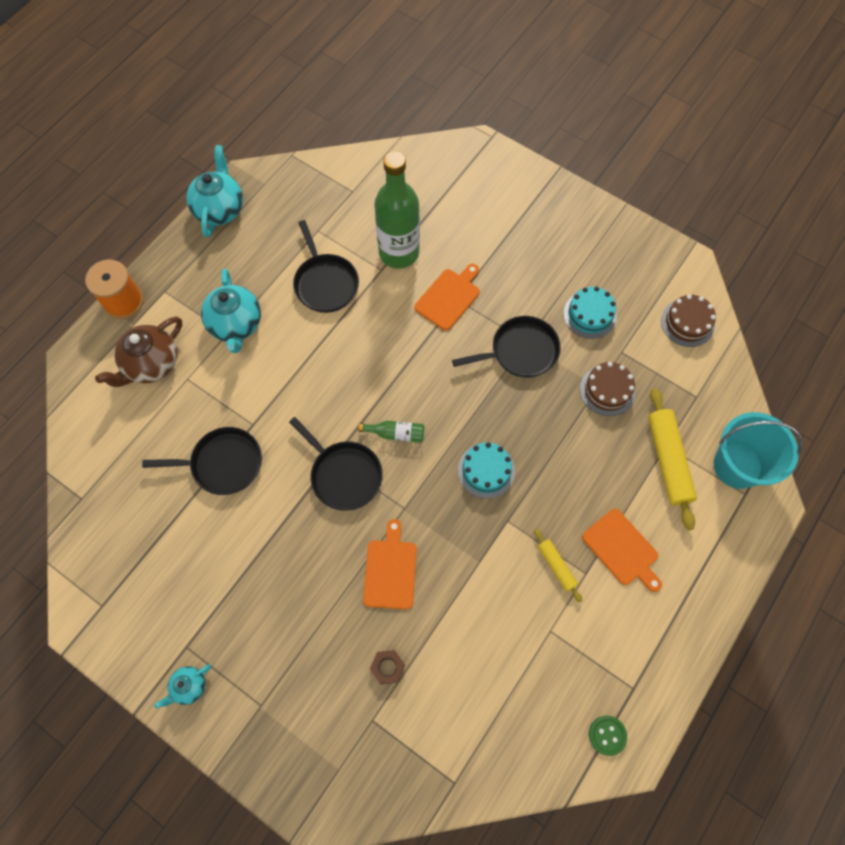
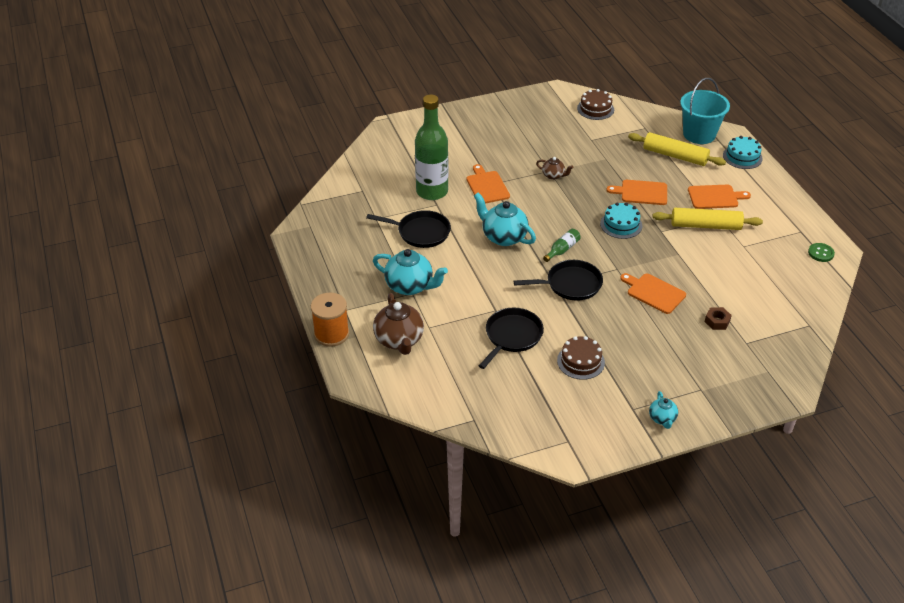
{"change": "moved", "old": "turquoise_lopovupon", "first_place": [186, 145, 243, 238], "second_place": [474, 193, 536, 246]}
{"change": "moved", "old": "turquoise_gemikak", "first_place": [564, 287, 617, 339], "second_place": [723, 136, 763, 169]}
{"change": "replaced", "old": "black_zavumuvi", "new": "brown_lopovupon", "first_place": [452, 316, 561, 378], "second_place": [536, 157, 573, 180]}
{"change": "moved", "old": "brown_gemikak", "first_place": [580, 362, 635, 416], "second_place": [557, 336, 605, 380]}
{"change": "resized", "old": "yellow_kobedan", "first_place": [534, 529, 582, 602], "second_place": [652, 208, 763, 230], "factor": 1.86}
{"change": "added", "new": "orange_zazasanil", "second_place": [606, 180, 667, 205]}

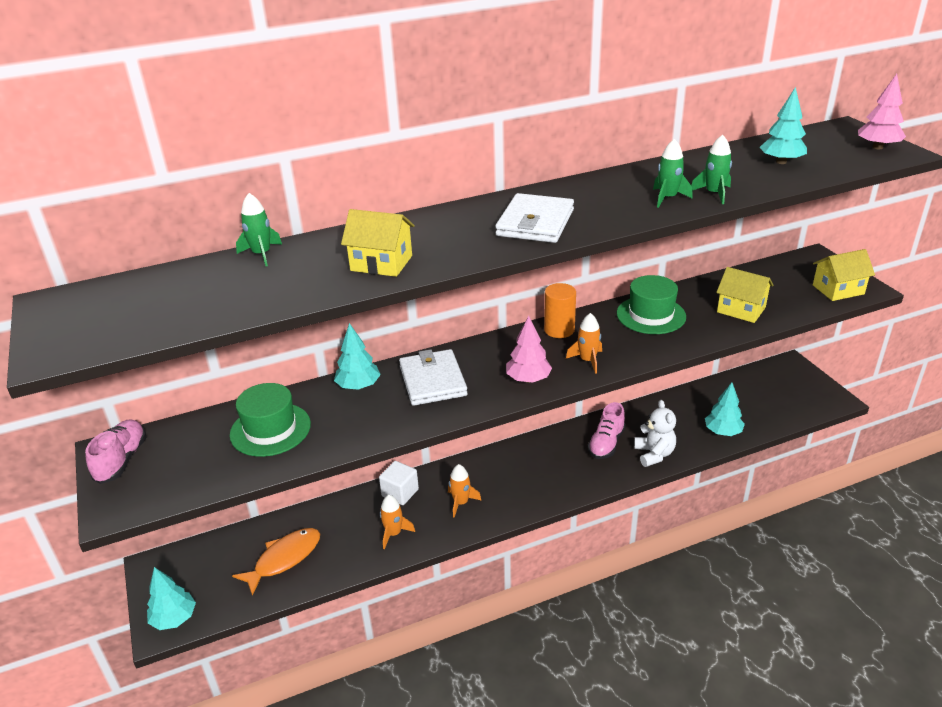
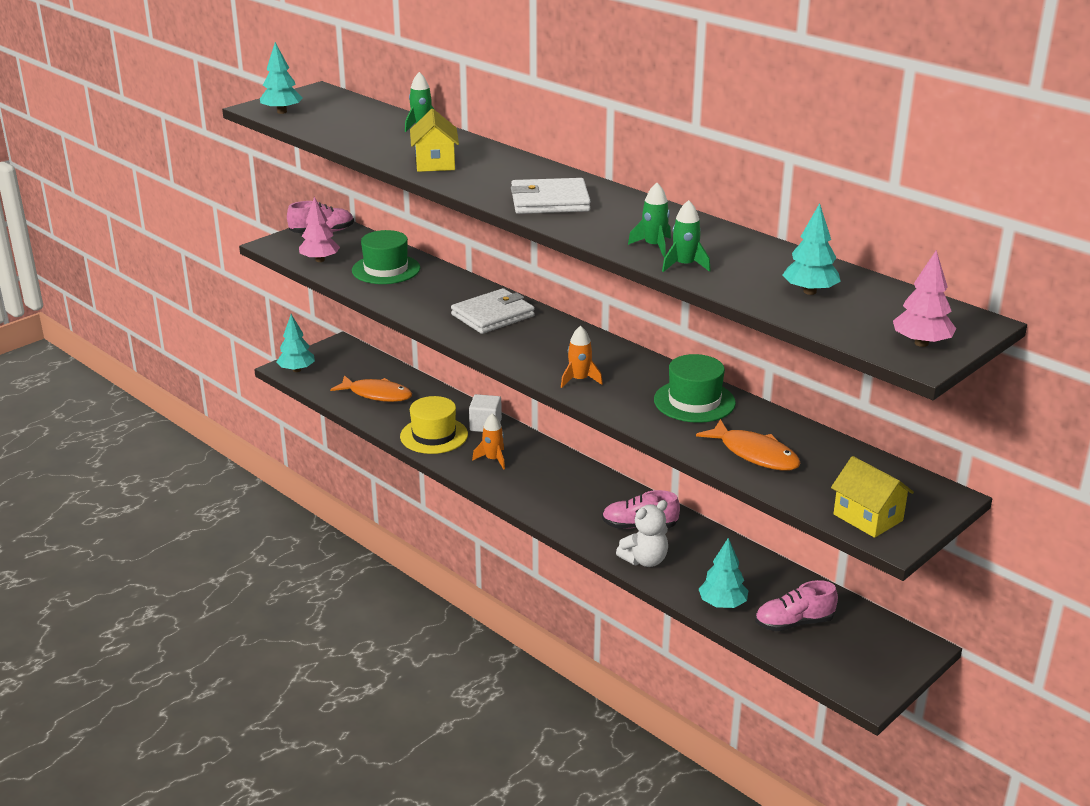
{"change": "replaced", "old": "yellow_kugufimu", "new": "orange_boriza", "first_place": [716, 267, 774, 323], "second_place": [696, 419, 801, 471]}
{"change": "removed", "old": "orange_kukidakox", "first_place": [544, 283, 576, 338]}
{"change": "moved", "old": "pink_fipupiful", "first_place": [506, 316, 552, 383], "second_place": [299, 197, 340, 262]}
{"change": "moved", "old": "turquoise_fipupiful", "first_place": [334, 323, 381, 390], "second_place": [260, 42, 303, 114]}
{"change": "replaced", "old": "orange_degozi", "new": "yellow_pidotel", "first_place": [380, 495, 415, 549], "second_place": [400, 396, 468, 454]}
{"change": "added", "new": "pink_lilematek", "second_place": [755, 580, 838, 631]}

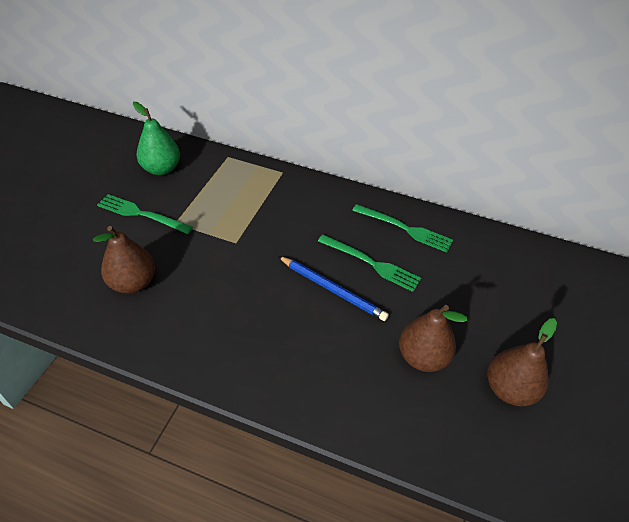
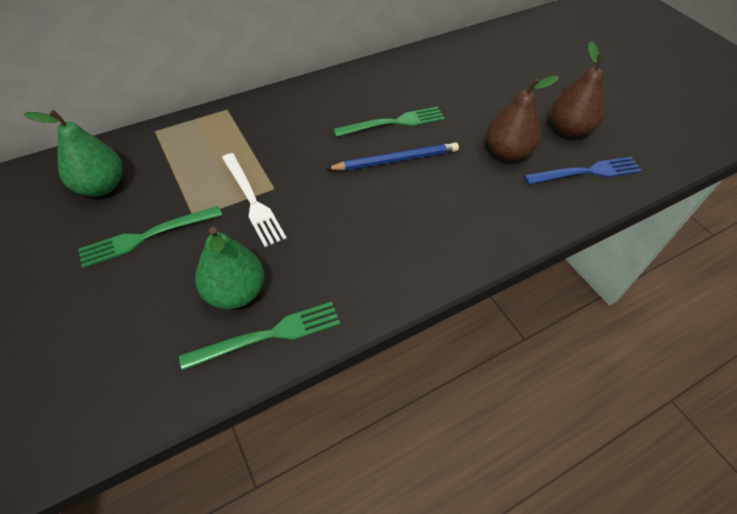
{"change": "moved", "old": "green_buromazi", "first_place": [352, 204, 453, 252], "second_place": [179, 302, 341, 371]}
{"change": "recoloured", "old": "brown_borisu", "new": "green_borisu", "first_place": [93, 226, 155, 294], "second_place": [195, 227, 264, 309]}
{"change": "added", "new": "white_buromazi", "second_place": [222, 153, 287, 247]}
{"change": "added", "new": "blue_buromazi", "second_place": [524, 157, 642, 185]}

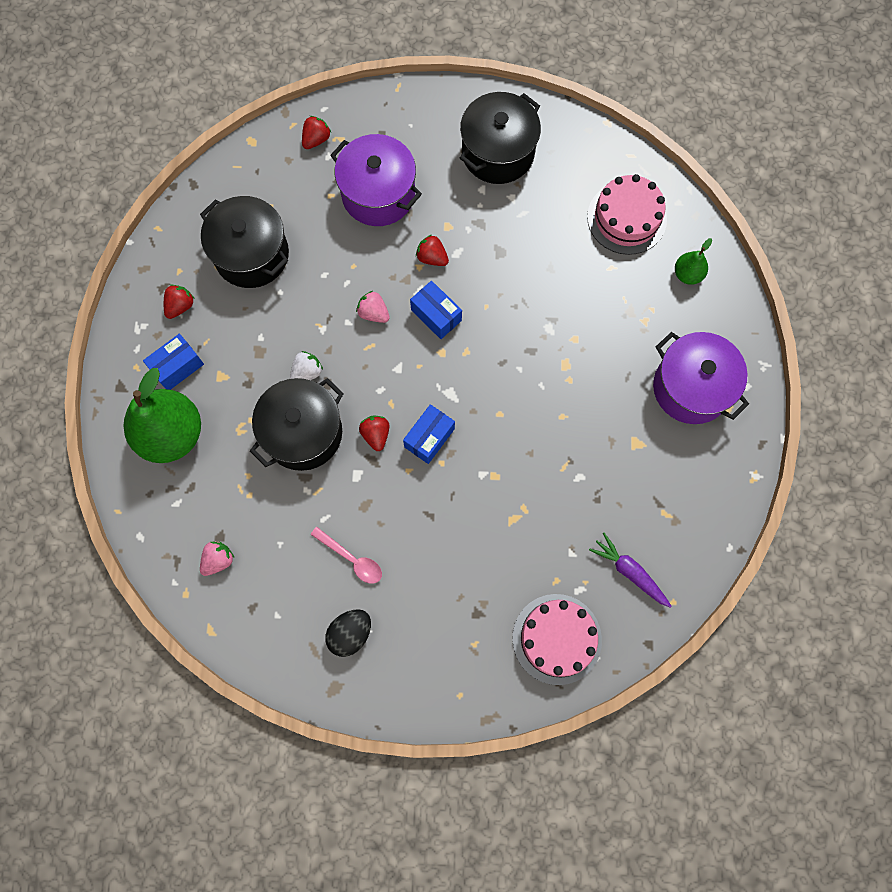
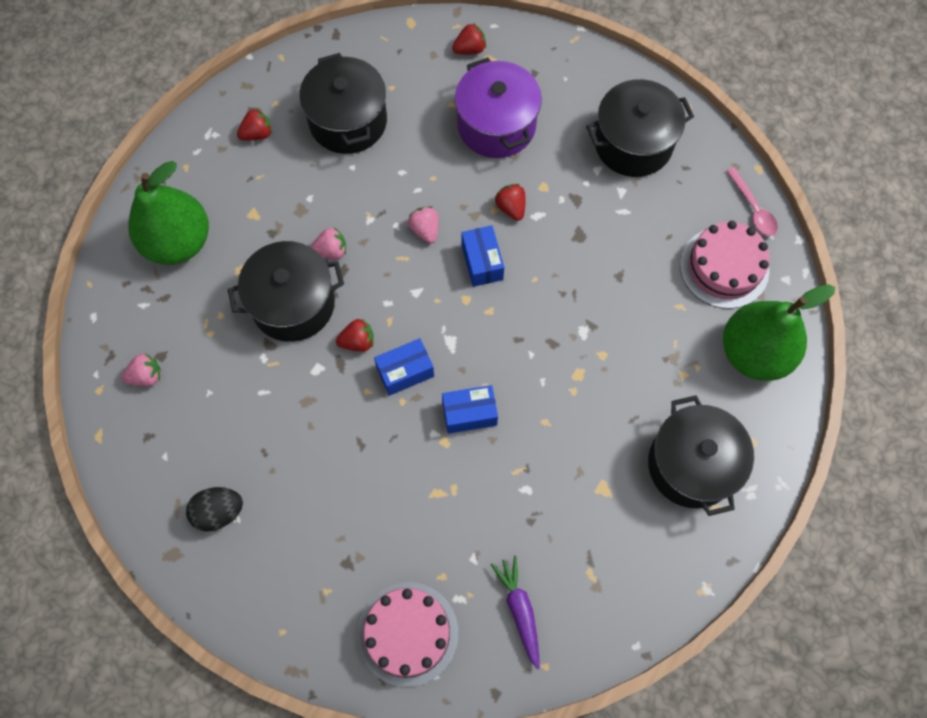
{"change": "resized", "old": "green_borisu", "first_place": [675, 238, 712, 285], "second_place": [723, 284, 835, 381], "factor": 2.14}
{"change": "recoloured", "old": "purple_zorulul", "new": "black_zorulul", "first_place": [653, 332, 749, 424], "second_place": [648, 395, 754, 516]}
{"change": "moved", "old": "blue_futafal", "first_place": [143, 333, 204, 390], "second_place": [442, 385, 498, 434]}
{"change": "recoloured", "old": "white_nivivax", "new": "pink_nivivax", "first_place": [290, 351, 323, 380], "second_place": [311, 227, 346, 259]}
{"change": "turned", "old": "red_nivivax", "first_place": [359, 416, 389, 451], "second_place": [336, 319, 374, 352], "degrees": 60}
{"change": "moved", "old": "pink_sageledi", "first_place": [311, 527, 382, 584], "second_place": [726, 167, 778, 236]}

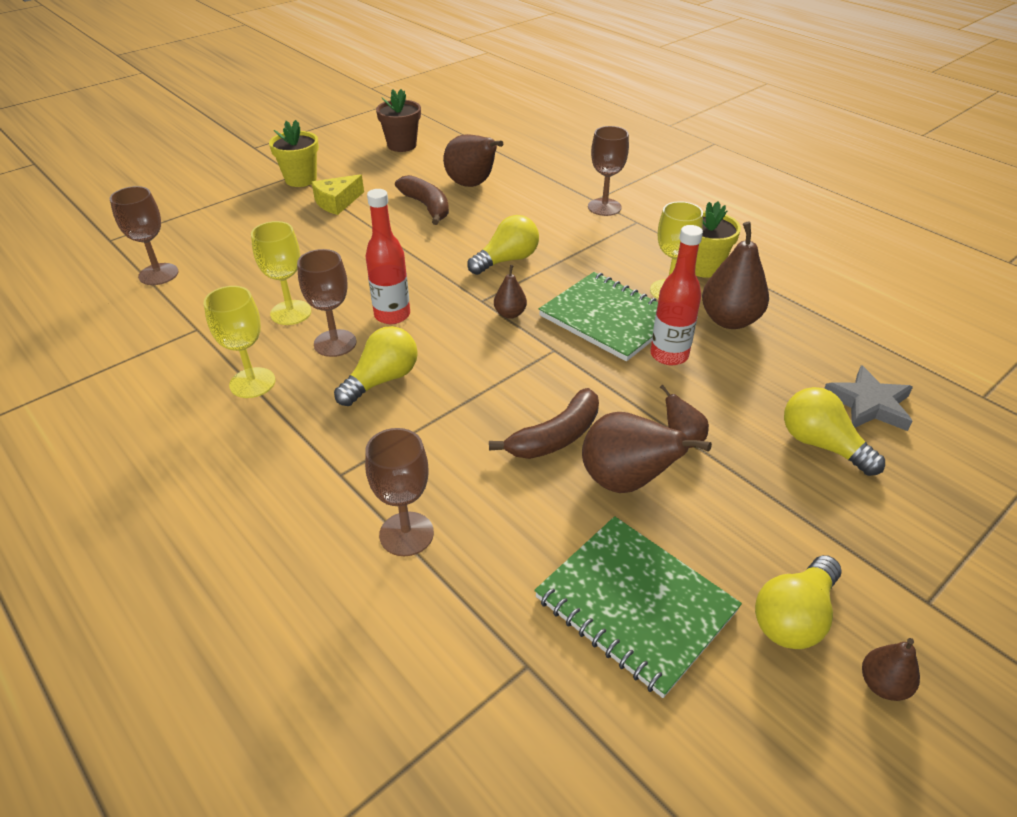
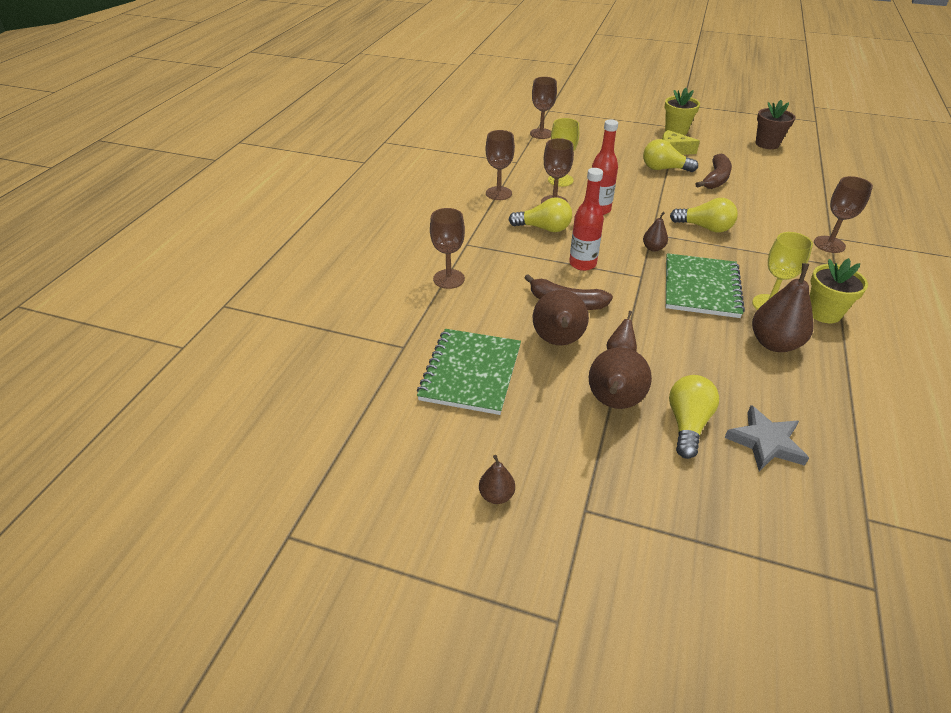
{"change": "moved", "old": "brown_borisu", "first_place": [443, 134, 503, 187], "second_place": [589, 347, 652, 409]}
{"change": "moved", "old": "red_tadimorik", "first_place": [650, 225, 703, 366], "second_place": [569, 168, 604, 271]}
{"change": "recoloured", "old": "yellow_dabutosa", "new": "brown_dabutosa", "first_place": [204, 286, 275, 398], "second_place": [486, 130, 515, 200]}
{"change": "moved", "old": "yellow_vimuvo", "first_place": [755, 555, 841, 649], "second_place": [643, 139, 698, 172]}

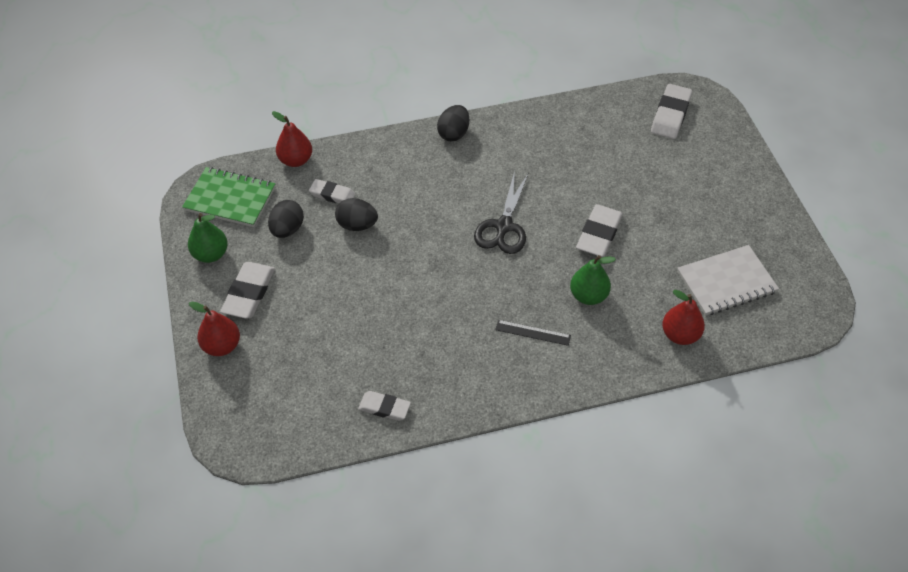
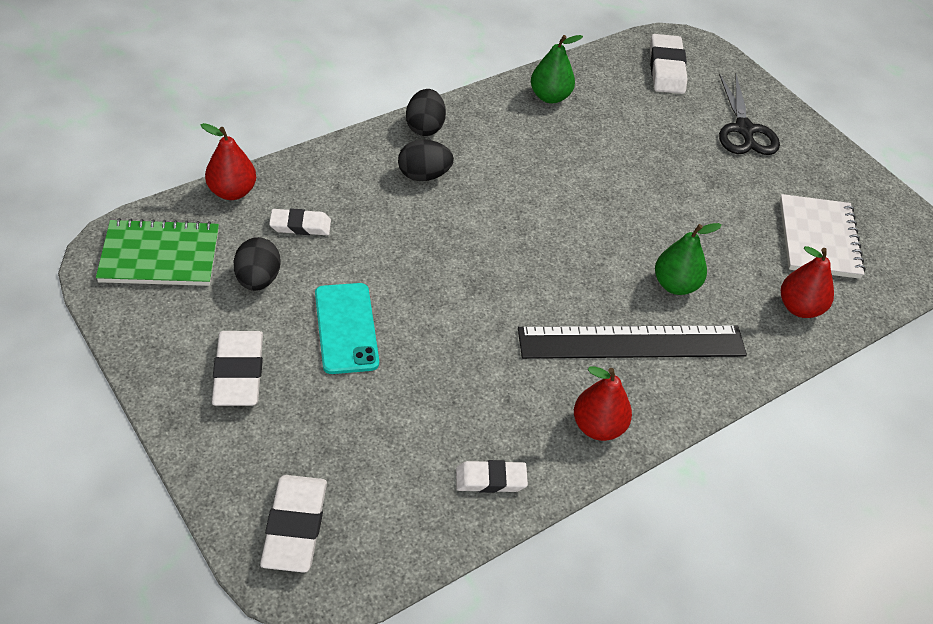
{"change": "moved", "old": "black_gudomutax", "first_place": [474, 171, 529, 254], "second_place": [719, 74, 780, 155]}
{"change": "moved", "old": "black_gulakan", "first_place": [335, 198, 378, 231], "second_place": [398, 139, 454, 181]}
{"change": "moved", "old": "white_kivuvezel", "first_place": [576, 204, 623, 257], "second_place": [260, 475, 327, 573]}
{"change": "moved", "old": "green_borisu", "first_place": [188, 213, 228, 263], "second_place": [531, 35, 583, 103]}
{"change": "turned", "old": "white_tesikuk", "first_place": [677, 245, 779, 316], "second_place": [780, 194, 865, 279], "degrees": -45}
{"change": "moved", "old": "red_borisu", "first_place": [189, 302, 240, 356], "second_place": [574, 366, 632, 441]}
{"change": "resized", "old": "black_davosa", "first_place": [495, 320, 571, 346], "second_place": [518, 325, 747, 359], "factor": 2.32}
{"change": "added", "new": "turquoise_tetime", "second_place": [315, 283, 379, 374]}

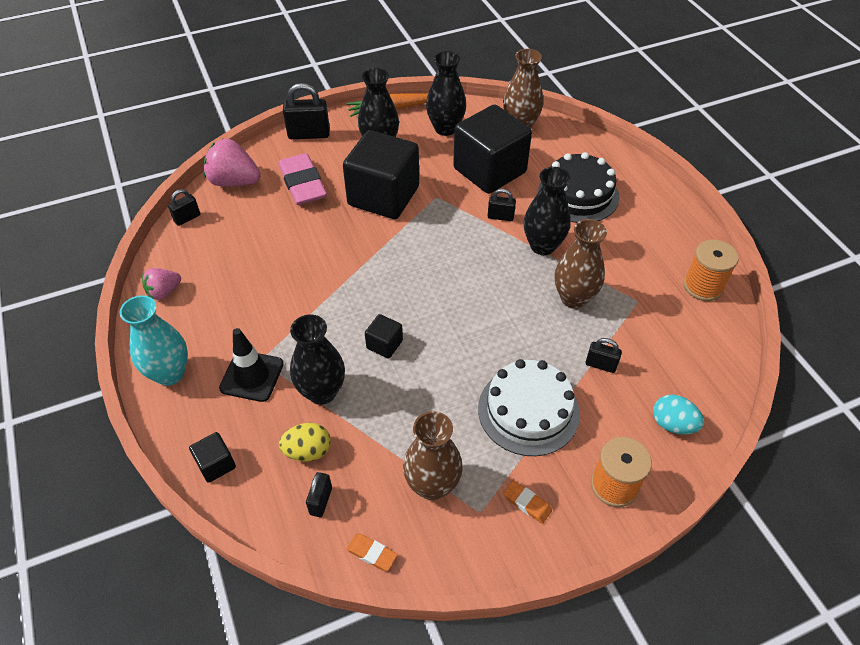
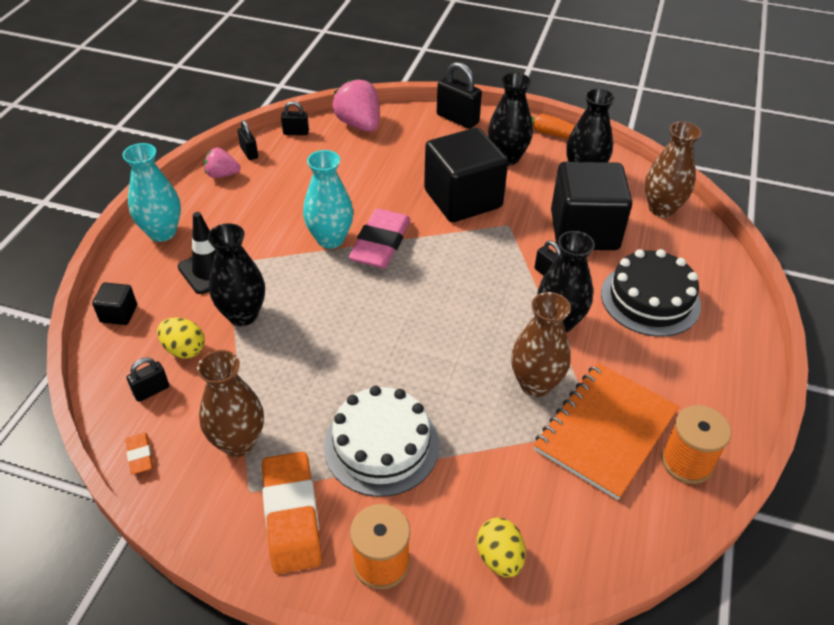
{"change": "moved", "old": "pink_kivuvezel", "first_place": [278, 153, 327, 205], "second_place": [349, 209, 410, 268]}
{"change": "removed", "old": "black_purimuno", "first_place": [365, 314, 403, 359]}
{"change": "moved", "old": "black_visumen", "first_place": [586, 338, 622, 373], "second_place": [237, 120, 258, 160]}
{"change": "recoloured", "old": "turquoise_gulakan", "new": "yellow_gulakan", "first_place": [653, 395, 704, 434], "second_place": [477, 518, 526, 578]}
{"change": "resized", "old": "orange_kivuvezel", "first_place": [504, 480, 552, 524], "second_place": [262, 452, 322, 574], "factor": 2.2}
{"change": "added", "new": "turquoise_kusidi", "second_place": [303, 150, 353, 249]}
{"change": "added", "new": "orange_tesikuk", "second_place": [534, 363, 679, 500]}

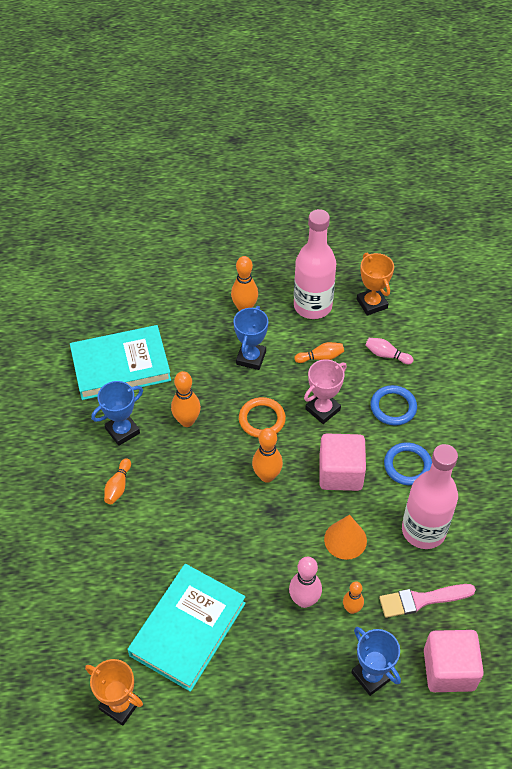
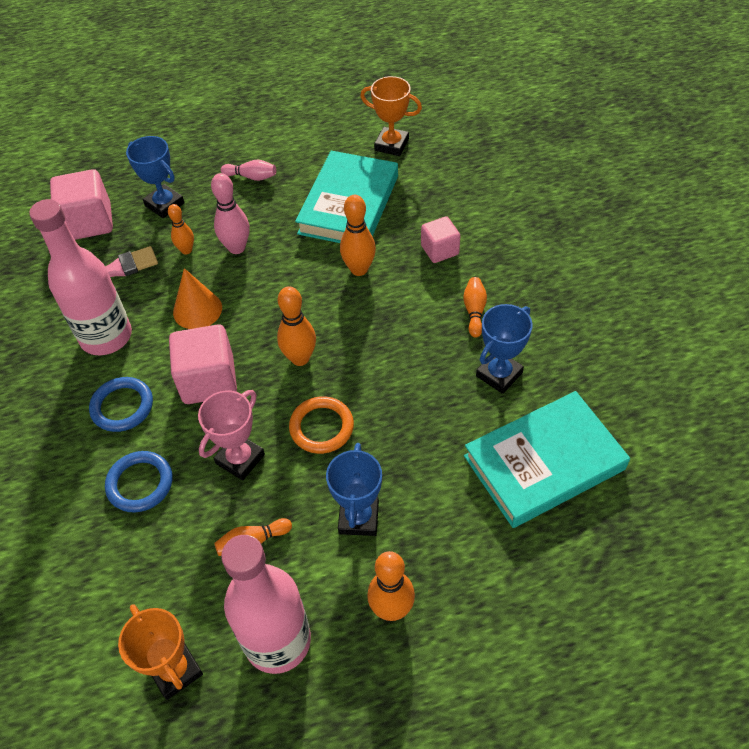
{"change": "moved", "old": "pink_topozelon", "first_place": [365, 338, 413, 364], "second_place": [221, 160, 276, 181]}
{"change": "moved", "old": "orange_topozelon", "first_place": [171, 371, 201, 427], "second_place": [340, 195, 376, 276]}
{"change": "added", "new": "pink_purimuno", "second_place": [421, 216, 460, 263]}

